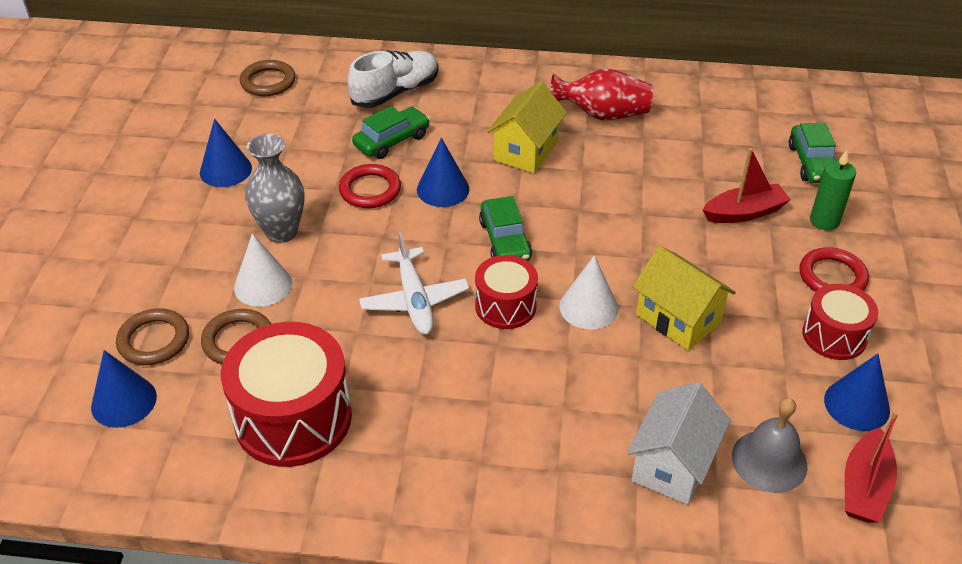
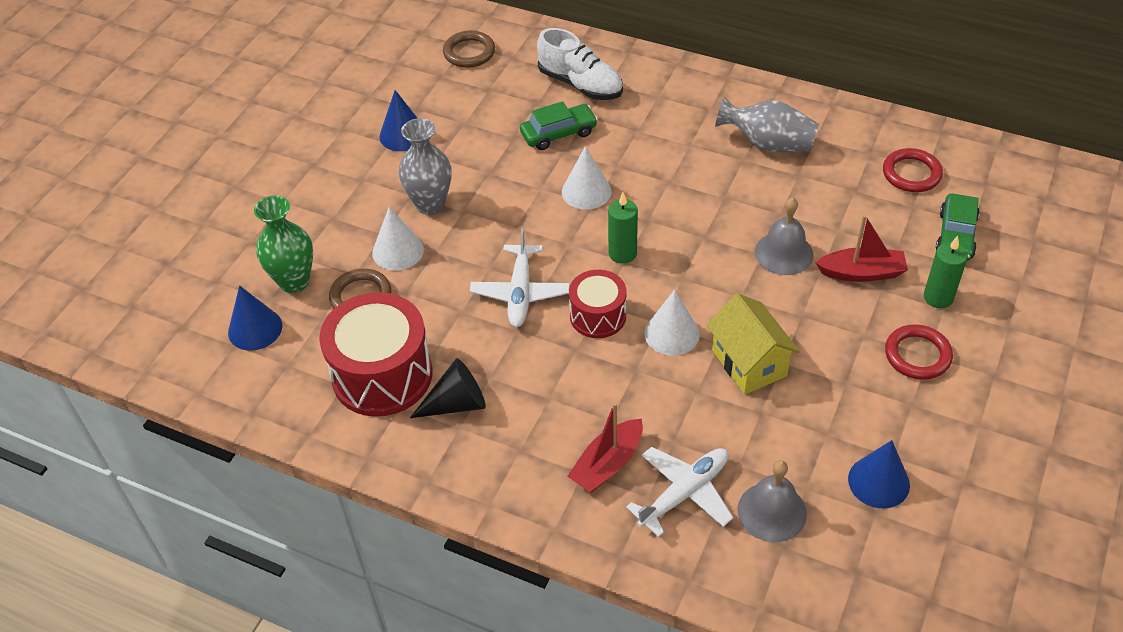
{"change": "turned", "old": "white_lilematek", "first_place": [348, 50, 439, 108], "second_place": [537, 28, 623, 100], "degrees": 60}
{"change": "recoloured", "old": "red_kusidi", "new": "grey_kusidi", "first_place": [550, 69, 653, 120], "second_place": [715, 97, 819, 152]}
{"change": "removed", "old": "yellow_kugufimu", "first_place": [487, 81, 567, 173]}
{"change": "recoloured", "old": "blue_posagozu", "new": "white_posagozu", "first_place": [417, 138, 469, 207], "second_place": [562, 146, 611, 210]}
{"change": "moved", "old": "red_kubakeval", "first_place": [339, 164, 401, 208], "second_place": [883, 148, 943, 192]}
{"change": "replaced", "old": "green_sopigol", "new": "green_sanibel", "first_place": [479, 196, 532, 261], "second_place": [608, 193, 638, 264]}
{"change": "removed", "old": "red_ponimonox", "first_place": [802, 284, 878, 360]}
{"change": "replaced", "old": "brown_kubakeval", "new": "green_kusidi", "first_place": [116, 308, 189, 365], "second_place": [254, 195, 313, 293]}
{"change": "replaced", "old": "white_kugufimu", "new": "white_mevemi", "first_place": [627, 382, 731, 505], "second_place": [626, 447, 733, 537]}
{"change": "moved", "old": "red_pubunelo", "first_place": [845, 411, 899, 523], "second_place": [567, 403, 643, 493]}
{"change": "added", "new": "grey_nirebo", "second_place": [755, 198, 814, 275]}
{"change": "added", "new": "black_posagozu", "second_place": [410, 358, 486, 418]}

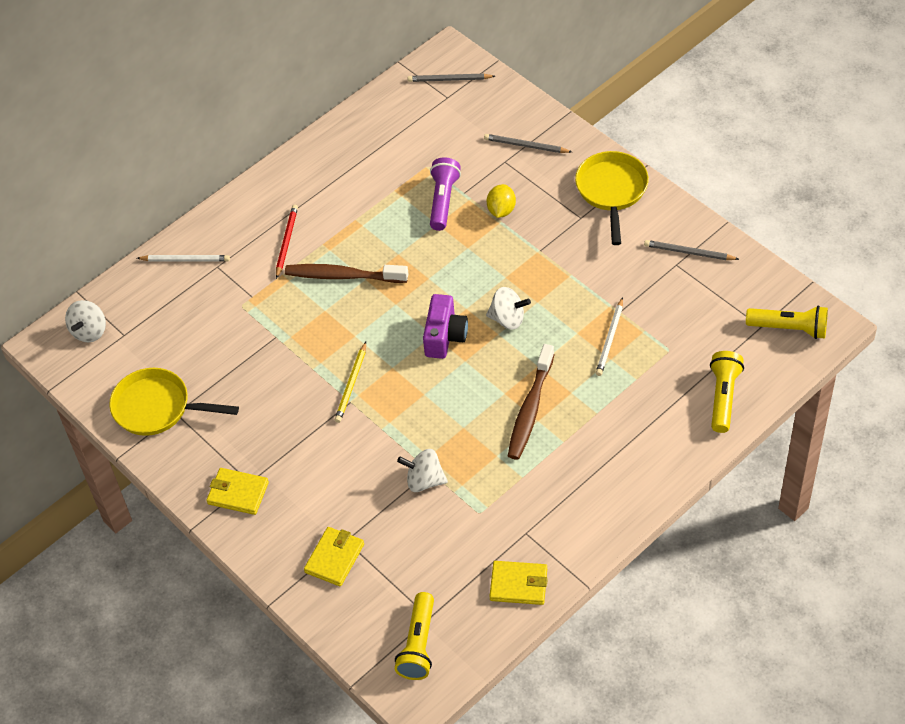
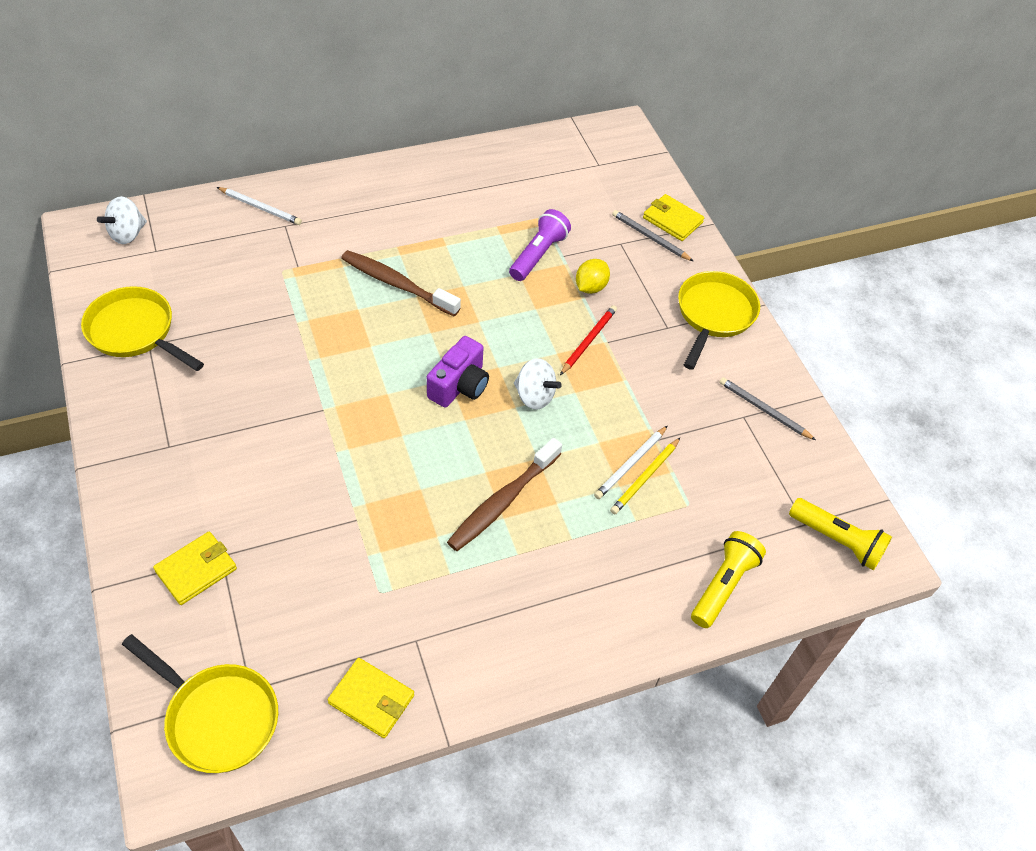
{"change": "removed", "old": "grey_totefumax", "first_place": [407, 73, 495, 82]}
{"change": "moved", "old": "red_totefumax", "first_place": [276, 205, 298, 279], "second_place": [560, 305, 617, 375]}
{"change": "moved", "old": "yellow_totefumax", "first_place": [335, 342, 366, 423], "second_place": [610, 438, 680, 514]}
{"change": "removed", "old": "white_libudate", "first_place": [397, 449, 448, 492]}
{"change": "moved", "old": "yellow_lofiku", "first_place": [206, 468, 269, 515], "second_place": [643, 194, 704, 241]}
{"change": "replaced", "old": "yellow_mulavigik", "new": "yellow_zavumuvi", "first_place": [395, 592, 434, 680], "second_place": [122, 634, 278, 773]}

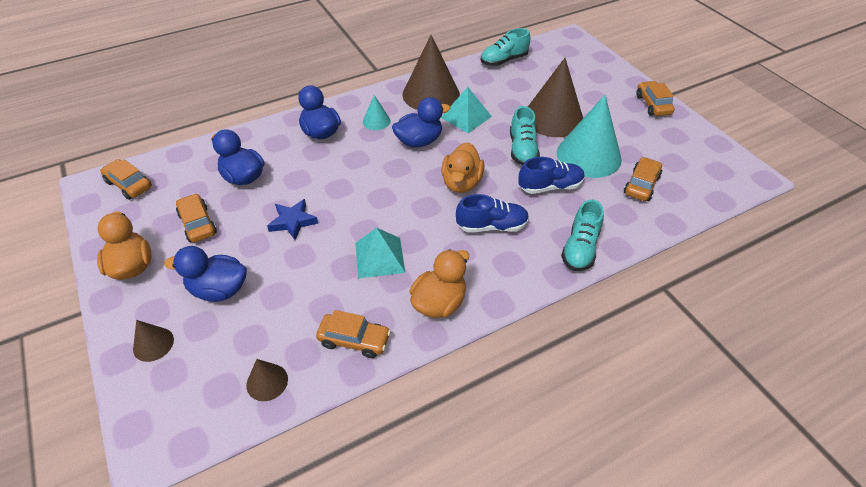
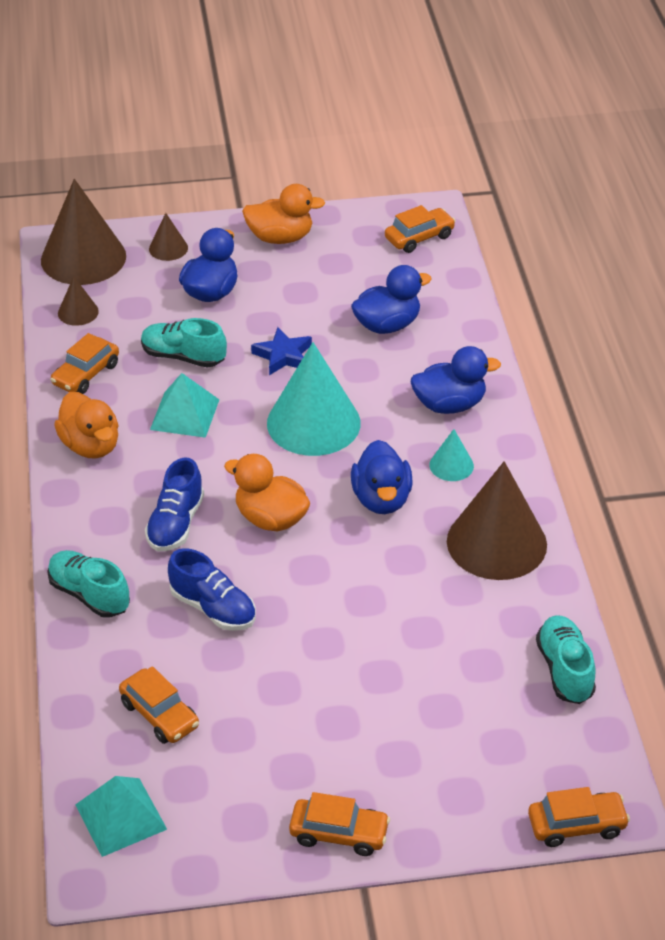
{"change": "moved", "old": "brown_posagozu", "first_place": [528, 58, 583, 137], "second_place": [41, 179, 126, 285]}
{"change": "moved", "old": "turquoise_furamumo", "first_place": [441, 87, 492, 133], "second_place": [75, 776, 167, 857]}
{"change": "moved", "old": "turquoise_posagozu", "first_place": [557, 95, 622, 178], "second_place": [267, 342, 361, 456]}
{"change": "moved", "old": "turquoise_lilematek", "first_place": [510, 106, 540, 165], "second_place": [141, 318, 227, 368]}
{"change": "turned", "old": "blue_lilematek", "first_place": [518, 157, 585, 194], "second_place": [168, 548, 256, 631], "degrees": -60}
{"change": "moved", "old": "orange_sopigol", "first_place": [176, 193, 217, 243], "second_place": [528, 787, 630, 847]}

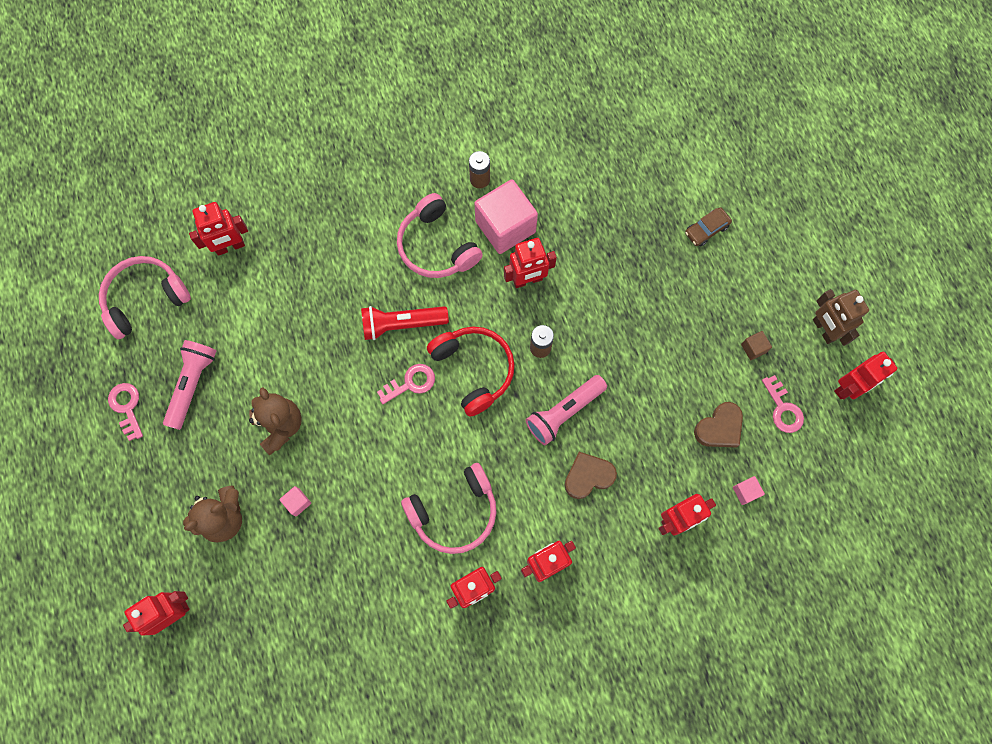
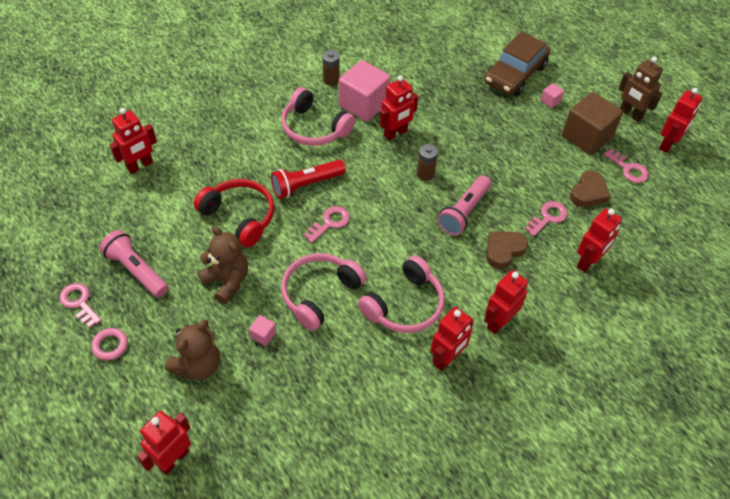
{"change": "resized", "old": "brown_sopigol", "first_place": [685, 207, 732, 247], "second_place": [485, 31, 550, 96], "factor": 2.13}
{"change": "moved", "old": "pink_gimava", "first_place": [99, 256, 191, 339], "second_place": [281, 253, 366, 331]}
{"change": "moved", "old": "red_gimava", "first_place": [427, 327, 515, 417], "second_place": [194, 179, 274, 247]}
{"change": "resized", "old": "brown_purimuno", "first_place": [741, 331, 772, 360], "second_place": [562, 92, 623, 155], "factor": 2.4}
{"change": "turned", "old": "pink_mulavigik", "first_place": [163, 340, 217, 430], "second_place": [100, 230, 168, 298], "degrees": -45}
{"change": "moved", "old": "pink_purimuno", "first_place": [733, 476, 765, 505], "second_place": [541, 83, 564, 108]}
{"change": "added", "new": "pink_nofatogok", "second_place": [525, 201, 568, 236]}
{"change": "added", "new": "pink_kubakeval", "second_place": [91, 328, 128, 360]}

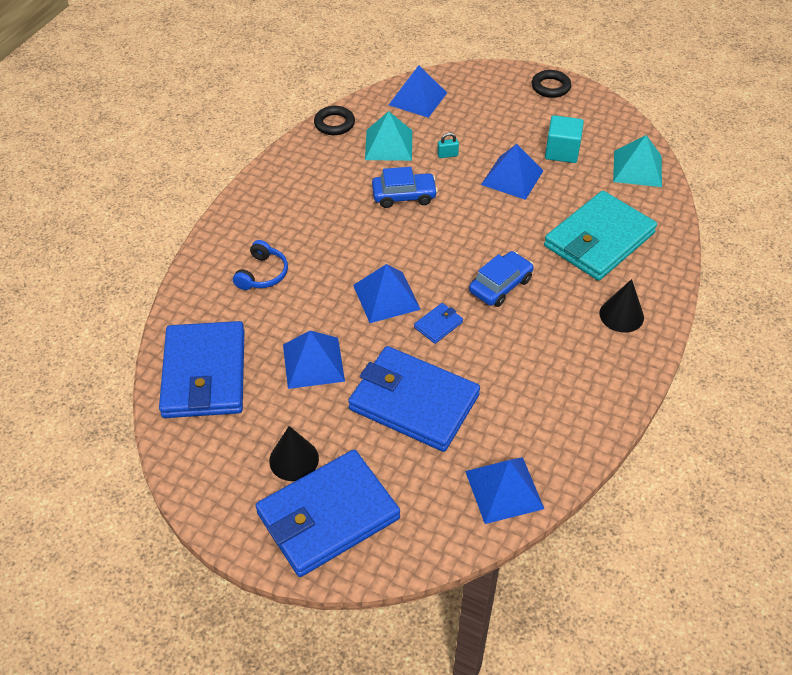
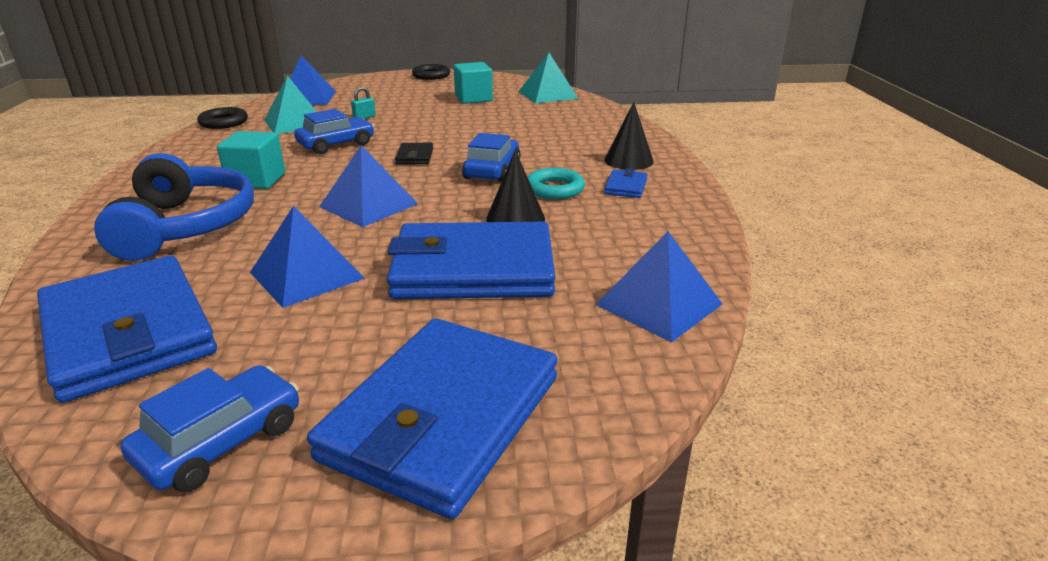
{"change": "removed", "old": "blue_furamumo", "first_place": [481, 144, 544, 200]}
{"change": "removed", "old": "turquoise_lofiku", "first_place": [544, 191, 657, 281]}
{"change": "resized", "old": "blue_gimava", "first_place": [233, 240, 288, 290], "second_place": [94, 153, 254, 261], "factor": 1.89}
{"change": "moved", "old": "blue_lofiku", "first_place": [414, 303, 463, 344], "second_place": [604, 169, 648, 198]}
{"change": "moved", "old": "black_posagozu", "first_place": [269, 426, 319, 481], "second_place": [486, 150, 545, 222]}
{"change": "added", "new": "turquoise_purimuno", "second_place": [217, 131, 285, 189]}
{"change": "added", "new": "black_lofiku", "second_place": [395, 143, 433, 164]}
{"change": "added", "new": "turquoise_kubakeval", "second_place": [527, 168, 585, 199]}
{"change": "added", "new": "blue_sopigol", "second_place": [121, 365, 299, 492]}

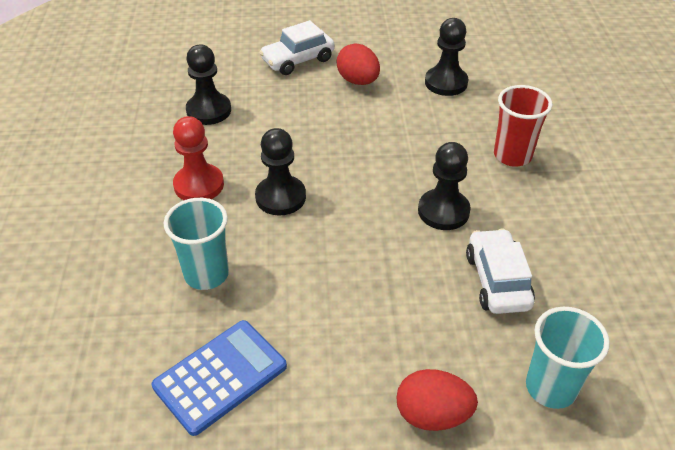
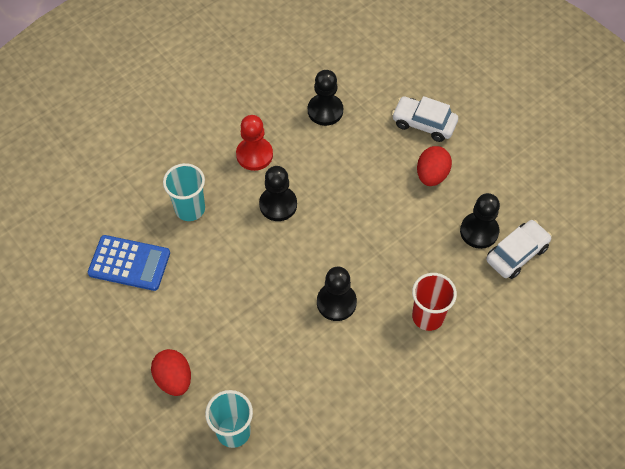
{"change": "moved", "old": "white_sopigol", "first_place": [466, 229, 535, 314], "second_place": [486, 220, 552, 279]}

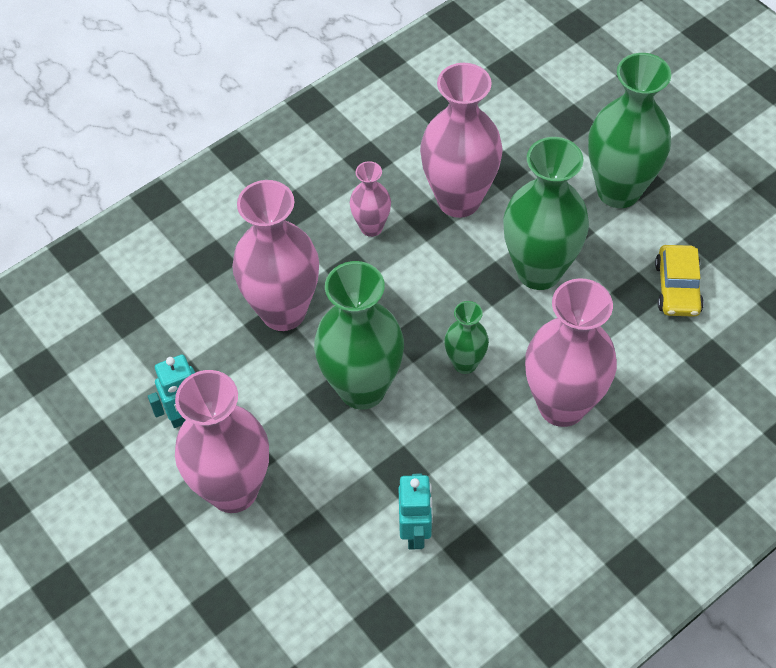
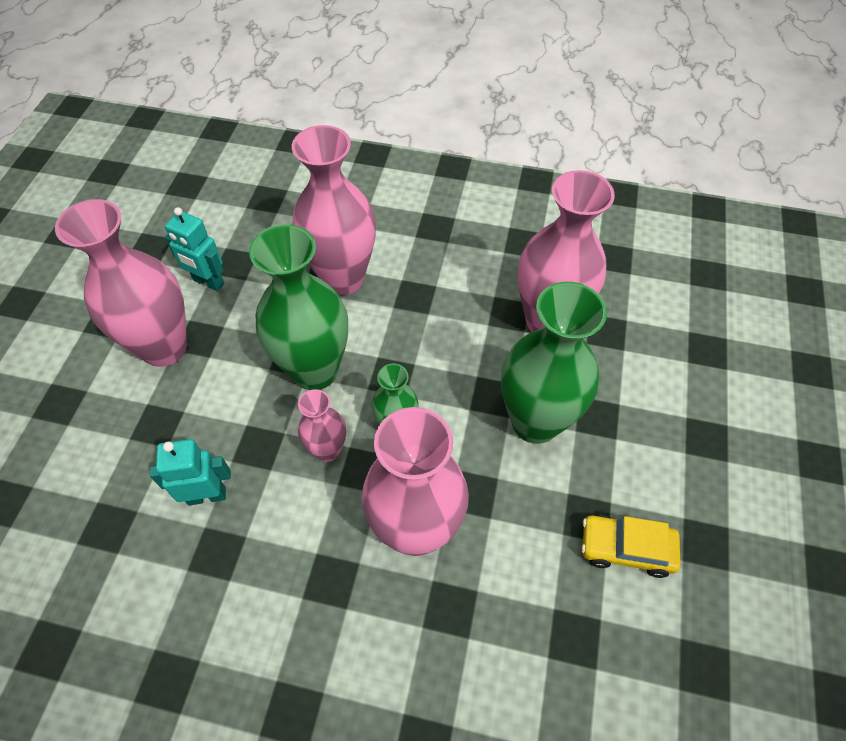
{"change": "removed", "old": "green_kusidi", "first_place": [588, 53, 671, 208]}
{"change": "moved", "old": "pink_kusidi", "first_place": [350, 161, 391, 237], "second_place": [298, 389, 346, 462]}
{"change": "turned", "old": "yellow_sopigol", "first_place": [655, 245, 704, 317], "second_place": [581, 515, 680, 578], "degrees": 45}
{"change": "turned", "old": "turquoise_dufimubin", "first_place": [399, 474, 433, 549], "second_place": [150, 439, 231, 506], "degrees": -150}

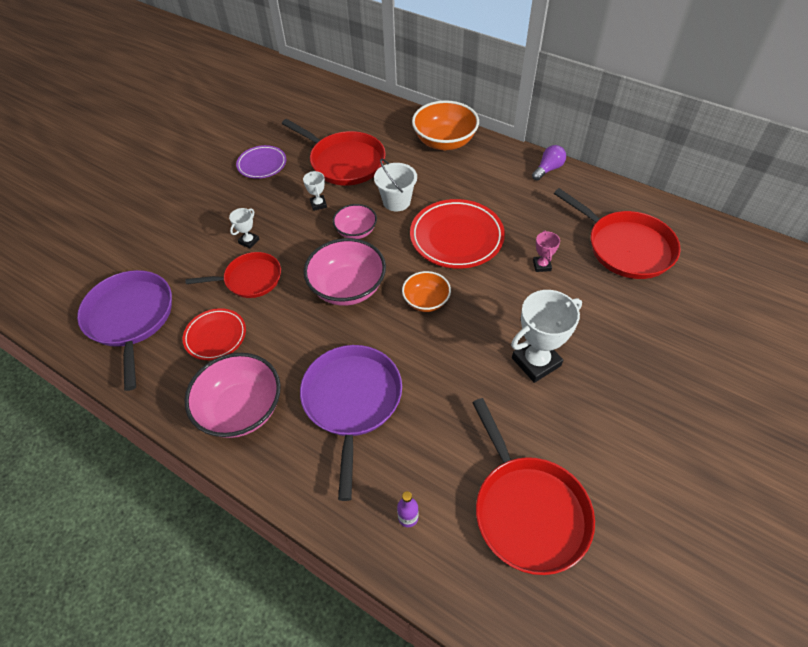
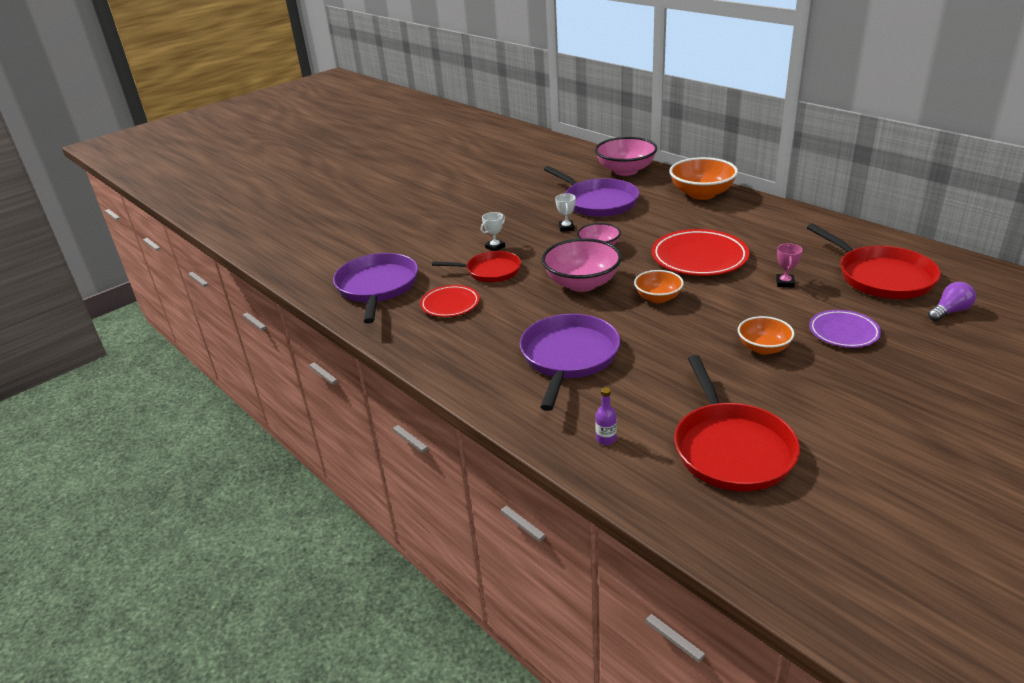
{"change": "recoloured", "old": "red_zavumuvi", "new": "purple_zavumuvi", "first_place": [282, 119, 386, 185], "second_place": [544, 166, 639, 217]}
{"change": "moved", "old": "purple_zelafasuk", "first_place": [236, 145, 286, 179], "second_place": [809, 310, 881, 348]}
{"change": "moved", "old": "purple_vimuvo", "first_place": [532, 145, 566, 181], "second_place": [928, 282, 976, 321]}
{"change": "removed", "old": "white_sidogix", "first_place": [374, 158, 417, 212]}
{"change": "replaced", "old": "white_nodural", "new": "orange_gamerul", "first_place": [511, 290, 582, 383], "second_place": [738, 316, 794, 355]}
{"change": "moved", "old": "pink_gamerul", "first_place": [185, 353, 281, 438], "second_place": [595, 137, 657, 176]}

